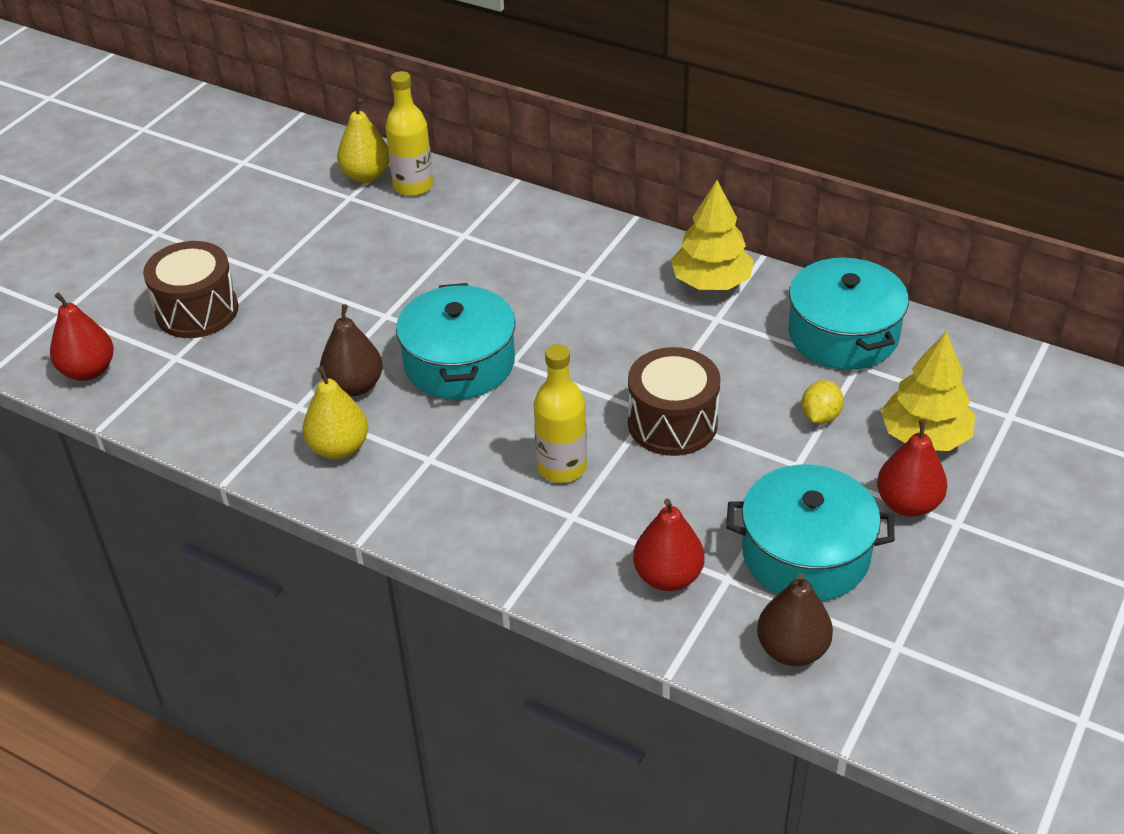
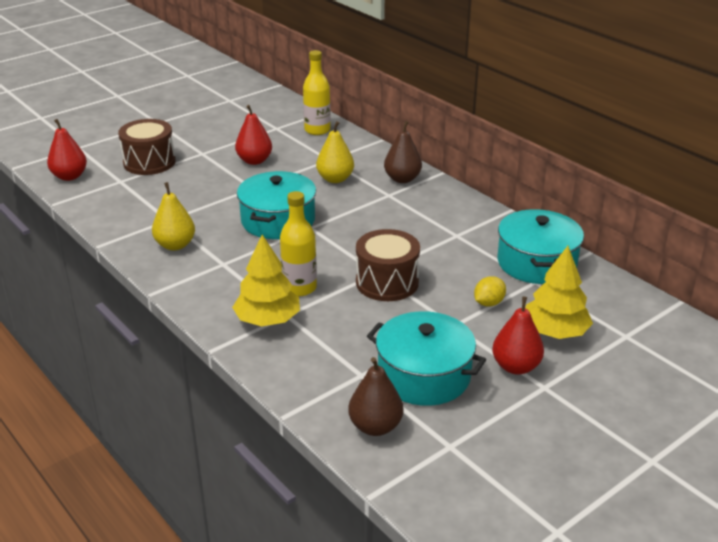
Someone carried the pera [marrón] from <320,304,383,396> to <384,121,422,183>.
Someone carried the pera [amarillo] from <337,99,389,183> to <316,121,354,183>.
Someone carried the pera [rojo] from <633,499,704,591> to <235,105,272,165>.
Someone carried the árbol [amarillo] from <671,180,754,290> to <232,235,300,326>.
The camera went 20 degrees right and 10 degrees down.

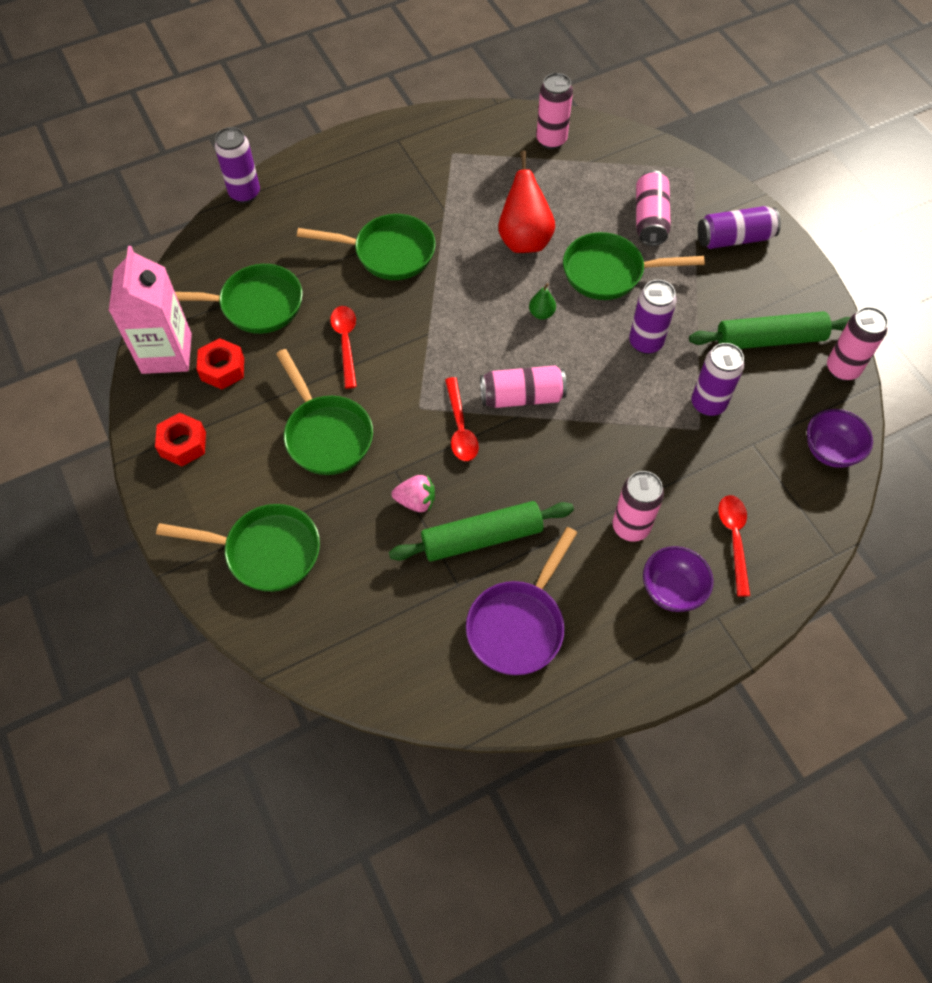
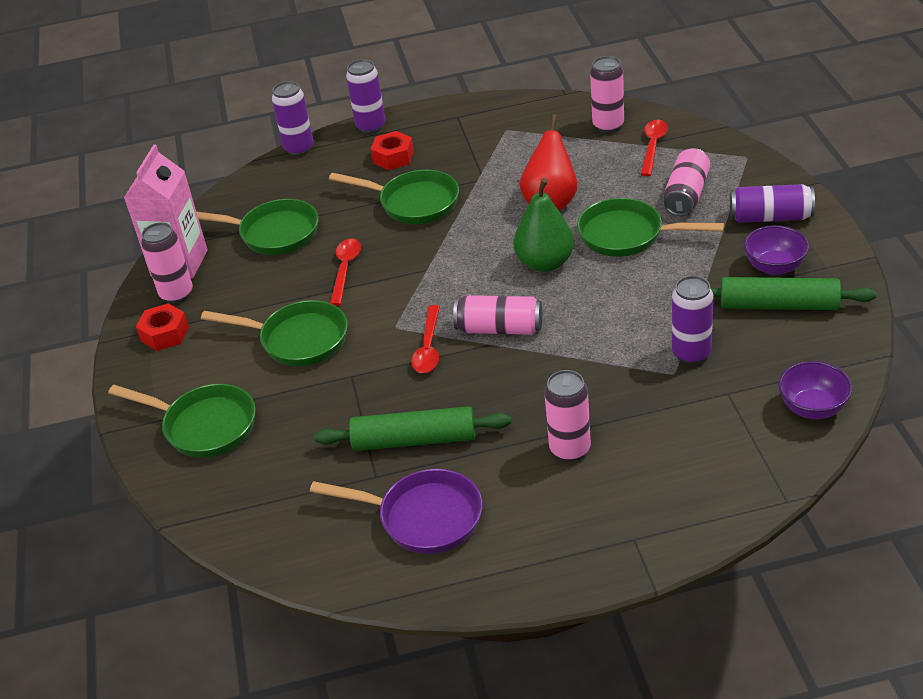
Someone took away the fresa [rosa] at <392,475,435,512>.
Someone carried the tuerca [rojo] from <197,338,244,389> to <371,131,414,170>.
Someone carried the lata [morado] from <629,280,676,354> to <346,59,386,134>.
Someone carried the cuenco [morado] from <643,546,713,612> to <744,225,809,275>.
Someone carried the cuchara [rojo] from <718,495,750,597> to <640,120,668,176>.
Someone carried the lata [rosa] from <827,307,888,381> to <141,222,193,303>.
Someone rotated the sartén [verde] at <276,349,373,475> by 60 degrees counterclockwise.
Someone rotated the sartén [morado] at <466,527,577,675> by 120 degrees counterclockwise.
Someone scaled the pera [verde] at <529,283,556,319> by 2.16.
The camera went 20 degrees right and 20 degrees down.

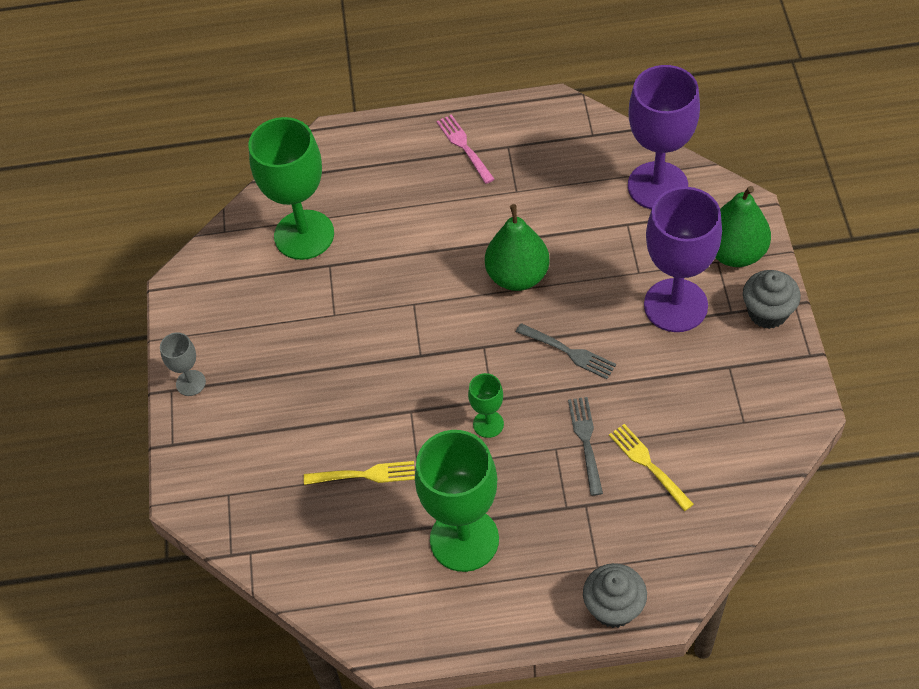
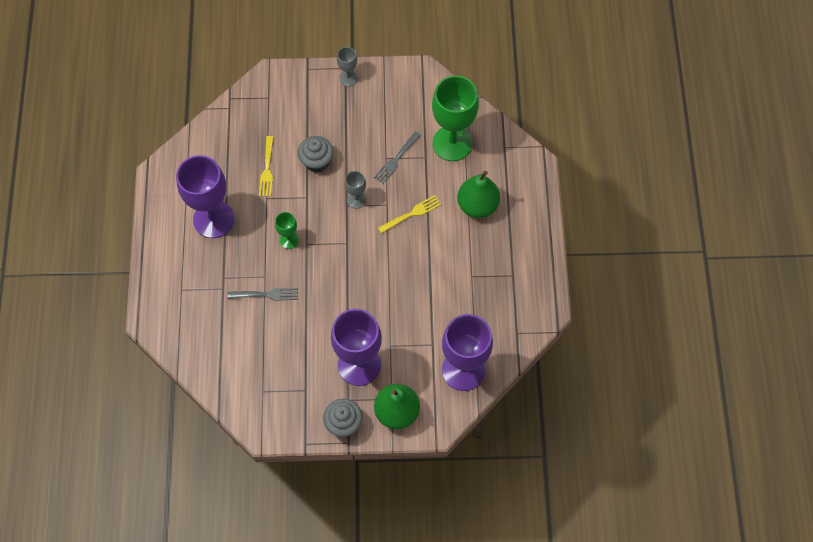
Someone took away the tenedor [rosa] at <436,114,494,184>.
Someone put down the copa [gris] at <345,171,366,209>.
Someone carried the pera [verde] from <485,204,550,291> to <457,171,500,218>.
Someone carried the tenedor [gris] from <516,323,616,379> to <374,131,421,184>.
Someone carried the magdalena [gris] from <583,563,647,628> to <298,136,334,173>.
Someone carried the tenedor [amarillo] from <609,424,694,511> to <378,195,441,234>.
Someone repainted the copa [verde] at <415,430,499,572>, which became the copa [morado] at <176,155,234,238>.
The camera went 90 degrees right and 10 degrees up.

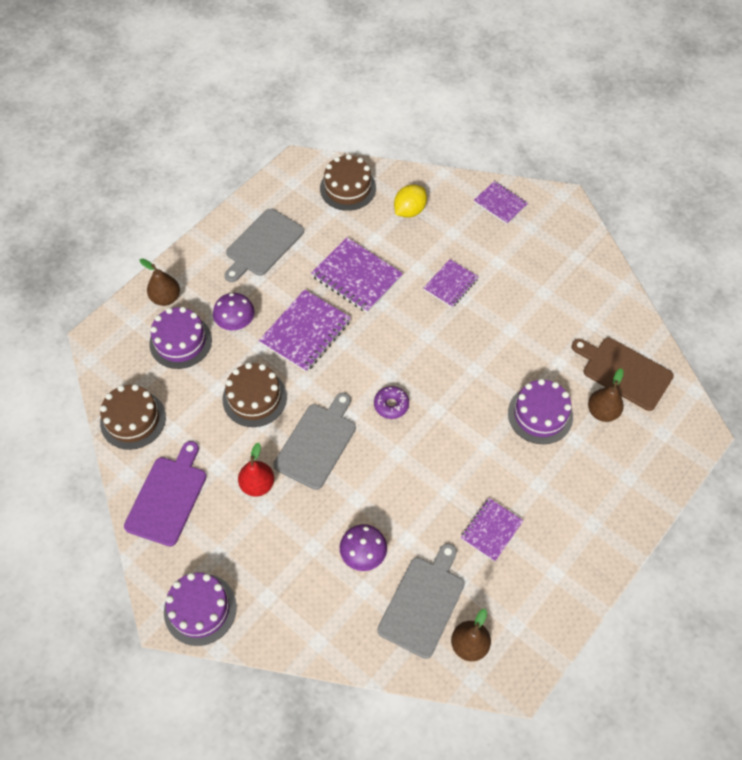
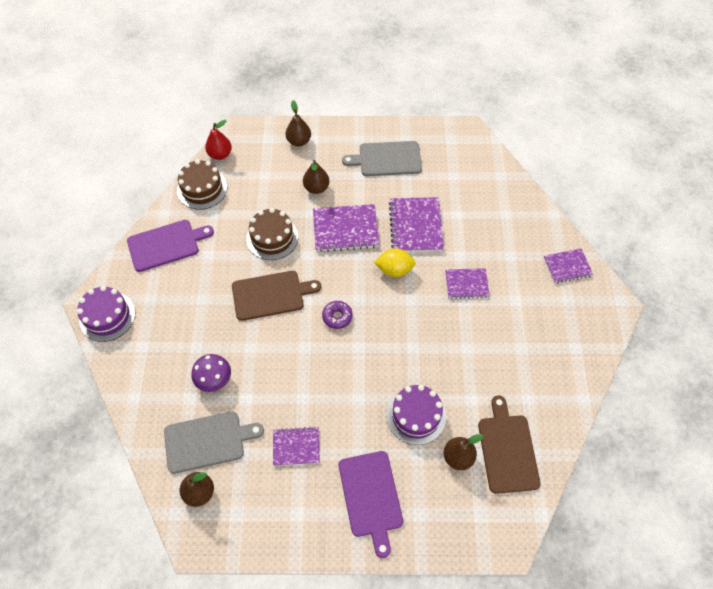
Someone took away the tarta [morado] at <149,307,212,369>.
Someone took away the tarta [marrón] at <320,154,376,211>.
Someone put down the tabla de cortar [morado] at <339,451,403,558>.
Someone carried the pera [rojo] from <238,443,274,497> to <205,120,232,160>.
Someone carried the limón [amarillo] from <394,185,427,218> to <374,248,416,277>.
Someone swapped the seta [morado] at <213,293,255,330> for the pera [marrón] at <303,160,329,194>.
Someone repainted the tabla de cortar [gris] at <273,393,356,490>, which became the tabla de cortar [marrón] at <232,271,321,321>.
Someone rotated the cuaderno [morado] at <474,181,528,224> by 75 degrees clockwise.
The camera went 50 degrees right and 0 degrees up.

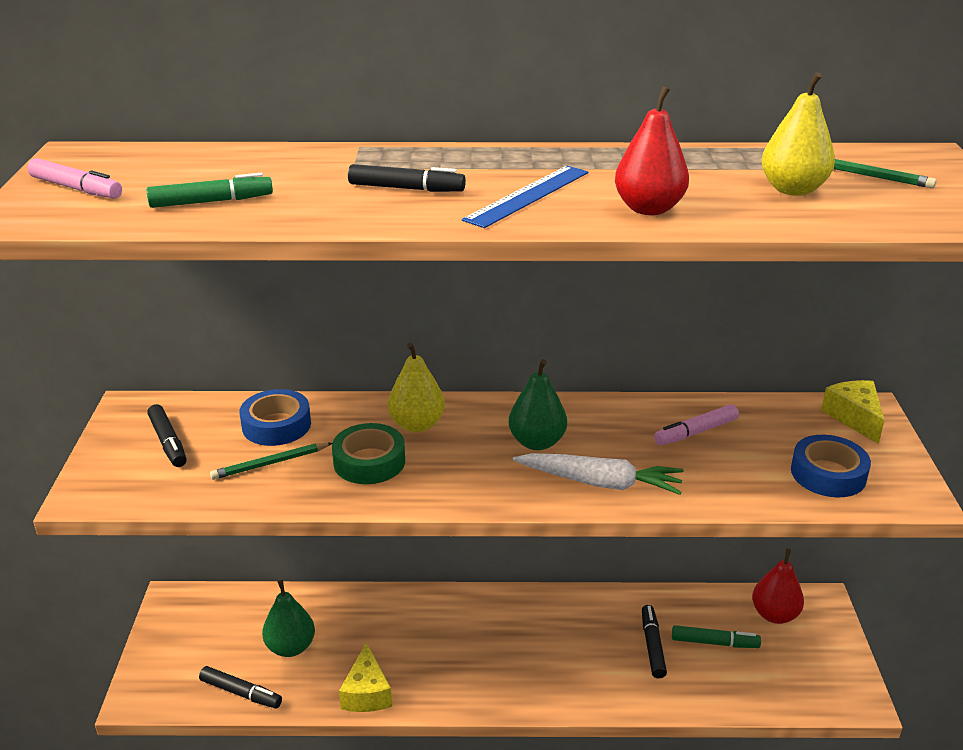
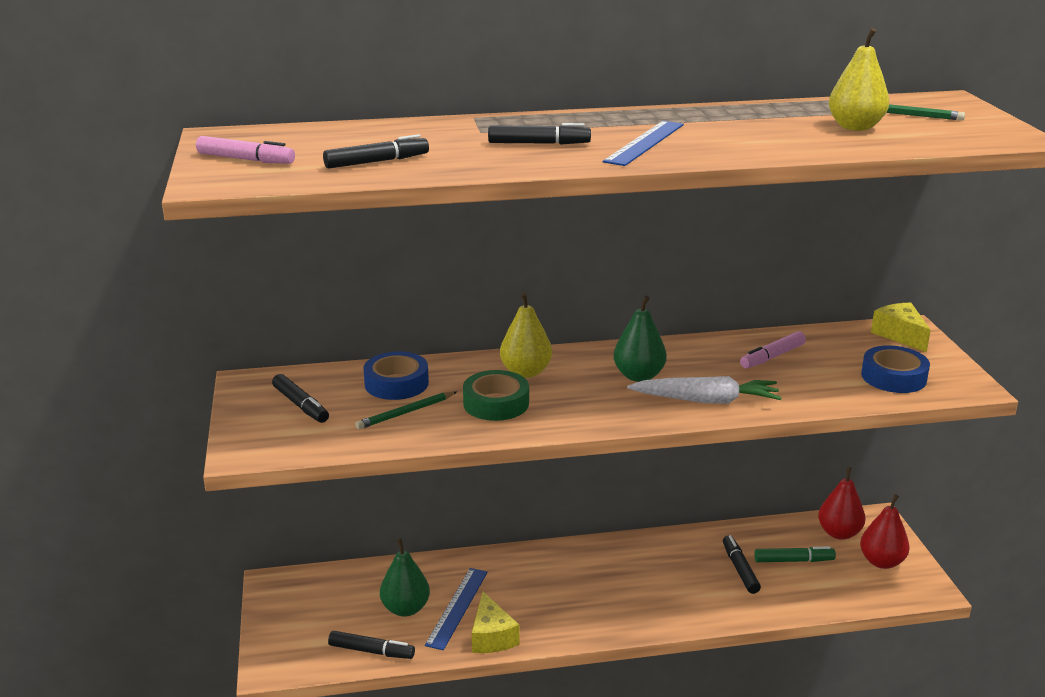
Someone put down the regla [azul] at <425,568,488,650>.
Someone carried the pera [rojo] from <615,86,689,215> to <860,494,910,569>.
Someone repainted the rotulador [verde] at <147,173,273,208>, which became the rotulador [negro] at <323,134,429,168>.
The camera went 10 degrees left and 5 degrees down.

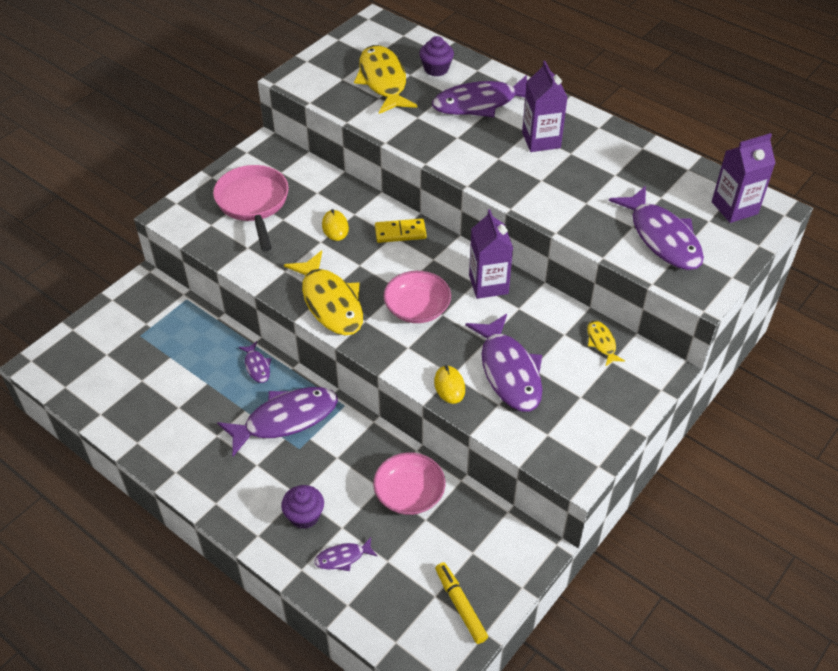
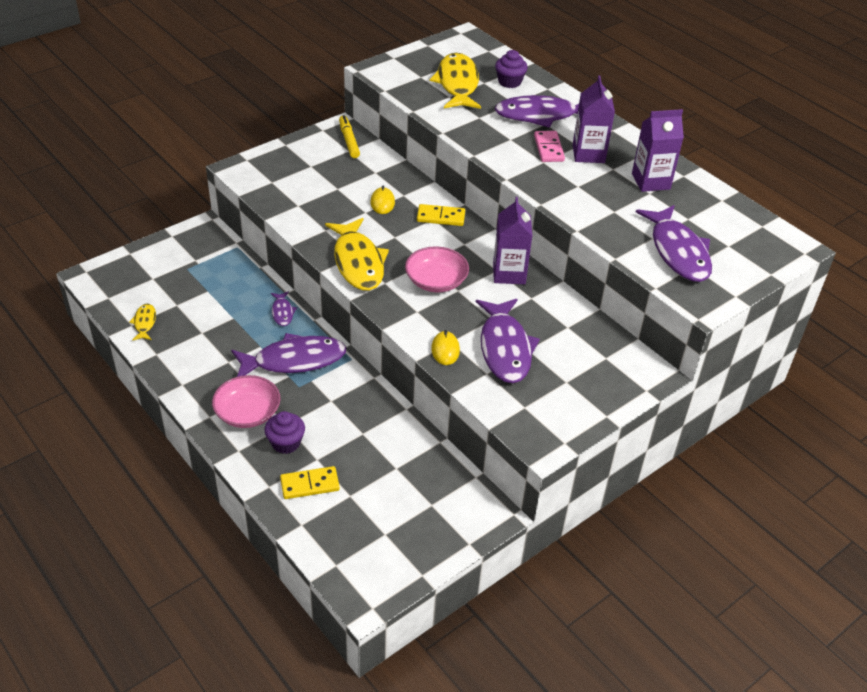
Someone took away the sartén [rosa] at <213,165,289,251>.
Someone put down the ficha de dominó [rosa] at <534,131,565,162>.
Someone carried the cuenco [rosa] from <373,452,445,515> to <212,375,281,428>.
Someone carried the rotulador [amarillo] from <435,562,488,644> to <339,115,360,158>.
Someone carried the pez [amarillo] from <587,321,625,366> to <129,304,156,341>.
Someone carried the cartón de leche [morado] from <712,133,776,223> to <632,109,684,192>.
Someone swapped the pez [morado] at <315,537,377,571> for the ficha de dominó [amarillo] at <280,466,340,499>.
The camera went 10 degrees right and 5 degrees down.

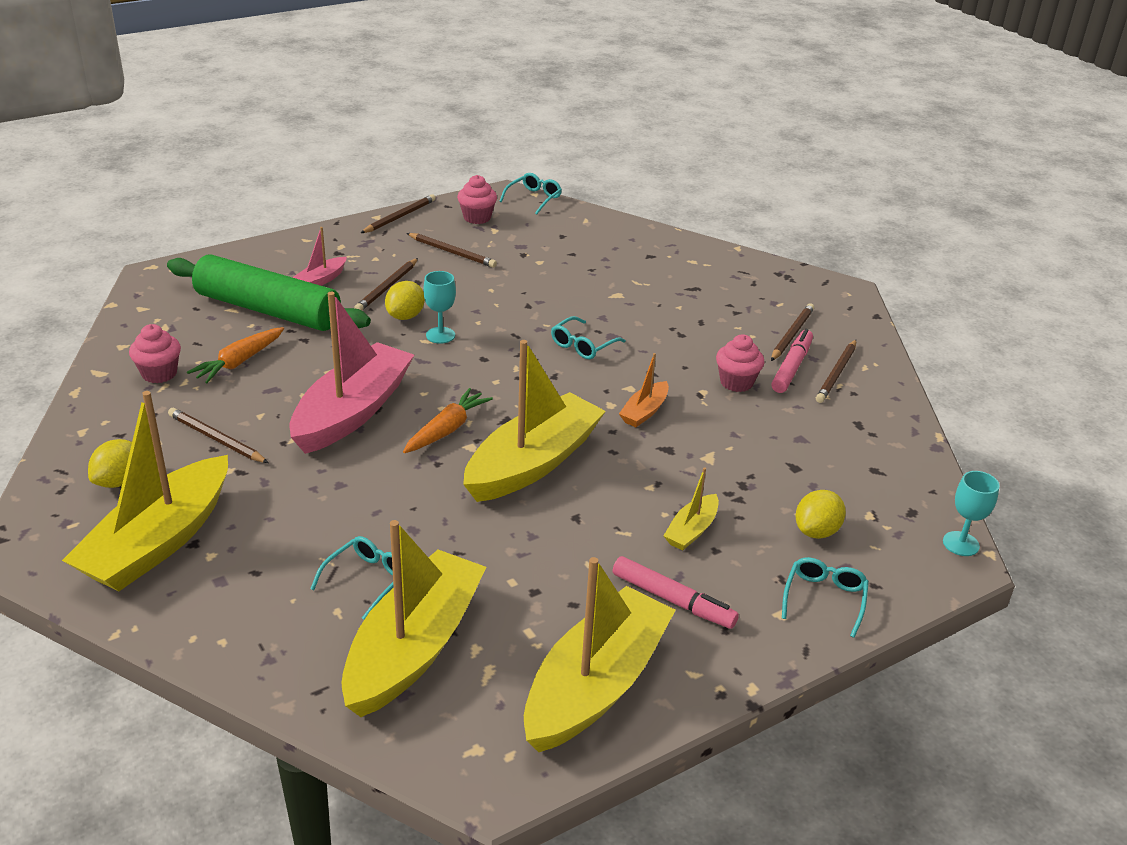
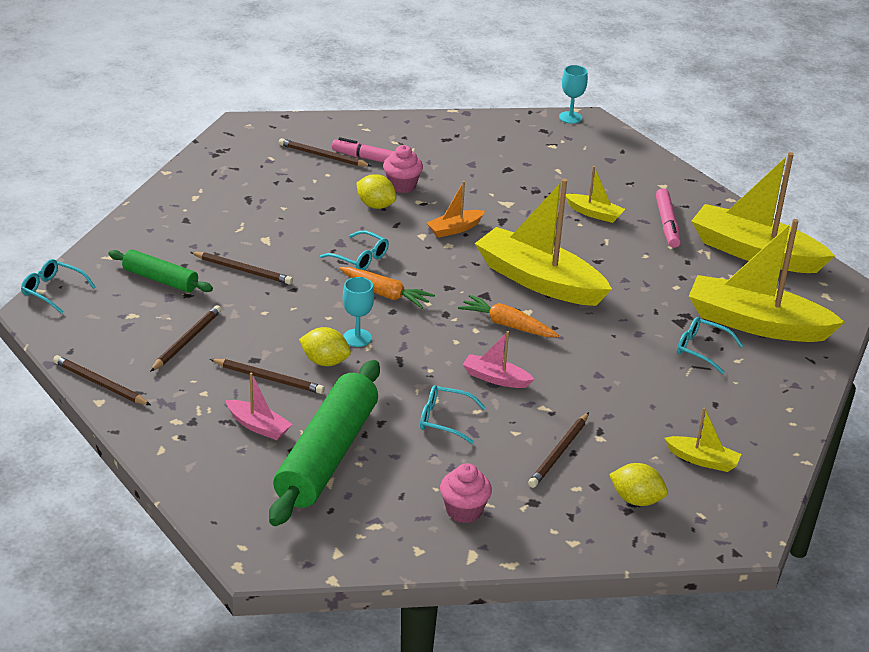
Someone took away the magdalena [rosa] at <457,175,497,224>.
Someone put down the rodillo [verde] at <108,249,213,293>.
Someone carried the zanahoria [naranja] from <187,327,284,383> to <339,267,435,309>.
Someone carried the gafas [turquesa] from <782,557,869,638> to <420,385,486,444>.
Someone carried the limón [amarillo] from <795,490,846,539> to <357,174,396,209>.
Someone carried the lápiz [marrón] from <816,340,856,403> to <190,252,293,285>.
Someone rotated the rotulador [rosa] at <613,556,739,629> by 150 degrees clockwise.
Someone rotated the barco [naranja] at <619,353,669,427> by 120 degrees clockwise.
Someone scaled the barco [amarillo] at <62,391,228,591> by 0.45.
Someone scaled the barco [rosa] at <290,292,414,454> by 0.45.
The camera went 95 degrees left and 0 degrees up.

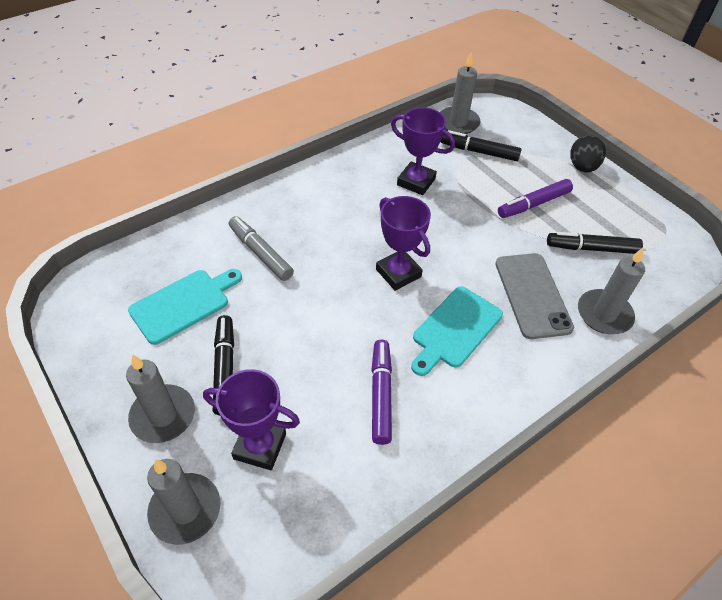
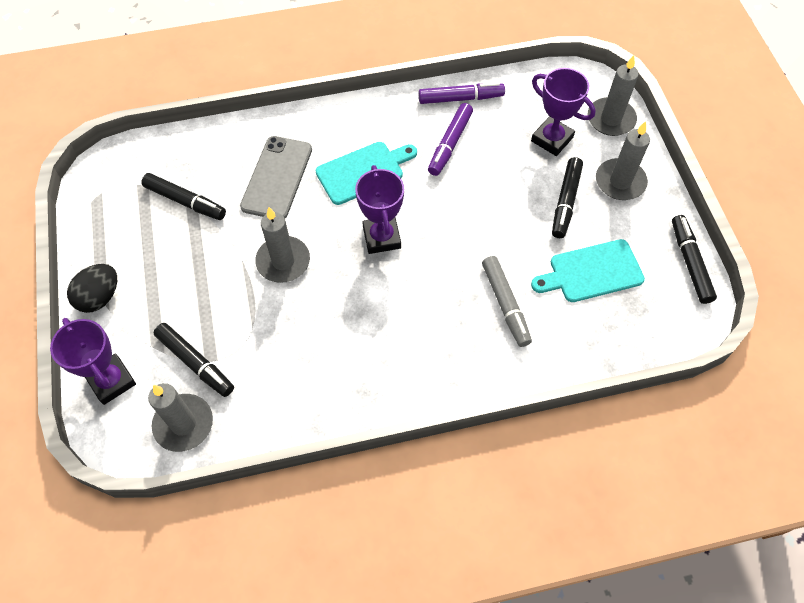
Someone put down the rotulador [negro] at <672,215,717,304>.
Someone carried the trofeo [morado] from <391,107,455,195> to <50,318,136,405>.
Someone carried the rotulador [morado] from <498,179,573,218> to <418,82,505,104>.
Someone carried the vela [gris] from <578,247,645,334> to <255,207,310,283>.
The camera went 155 degrees left and 10 degrees up.

